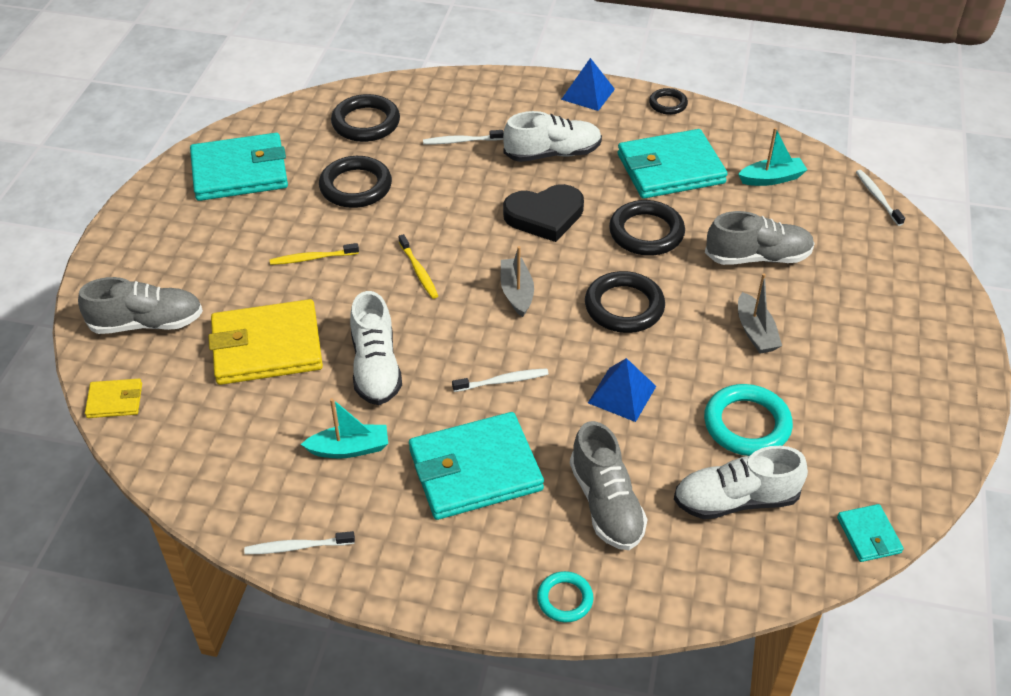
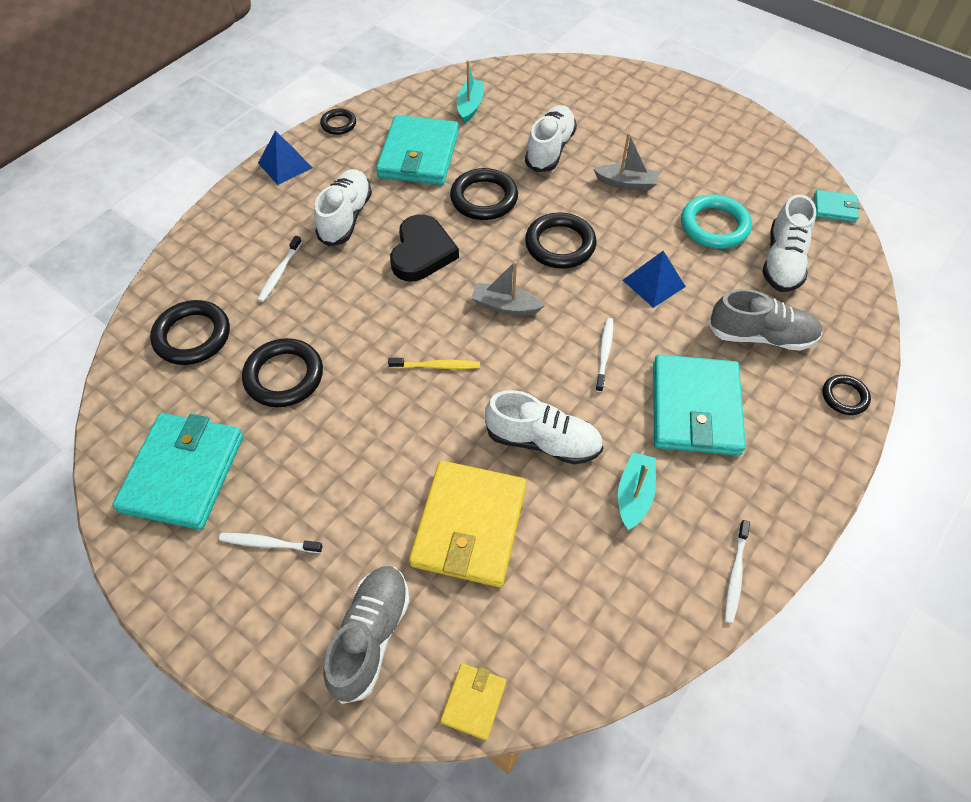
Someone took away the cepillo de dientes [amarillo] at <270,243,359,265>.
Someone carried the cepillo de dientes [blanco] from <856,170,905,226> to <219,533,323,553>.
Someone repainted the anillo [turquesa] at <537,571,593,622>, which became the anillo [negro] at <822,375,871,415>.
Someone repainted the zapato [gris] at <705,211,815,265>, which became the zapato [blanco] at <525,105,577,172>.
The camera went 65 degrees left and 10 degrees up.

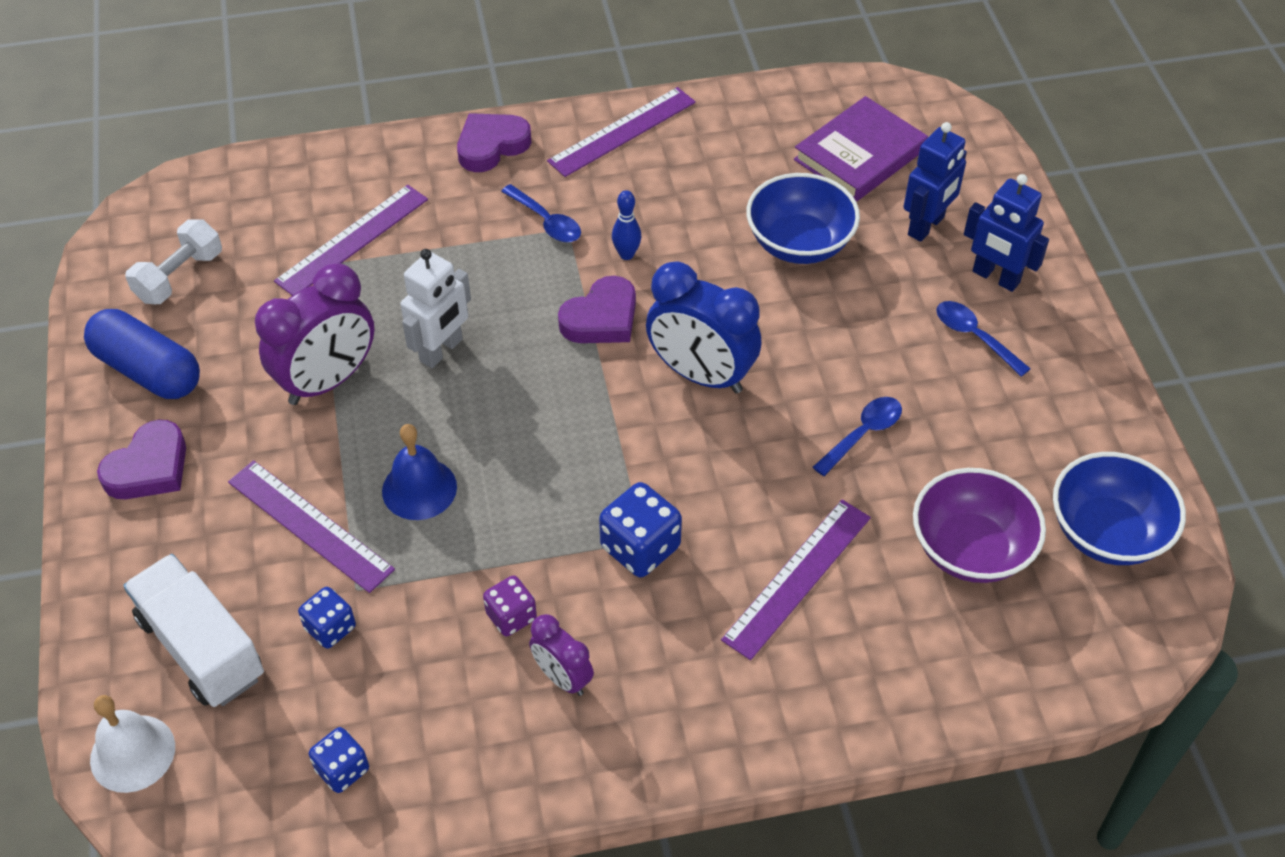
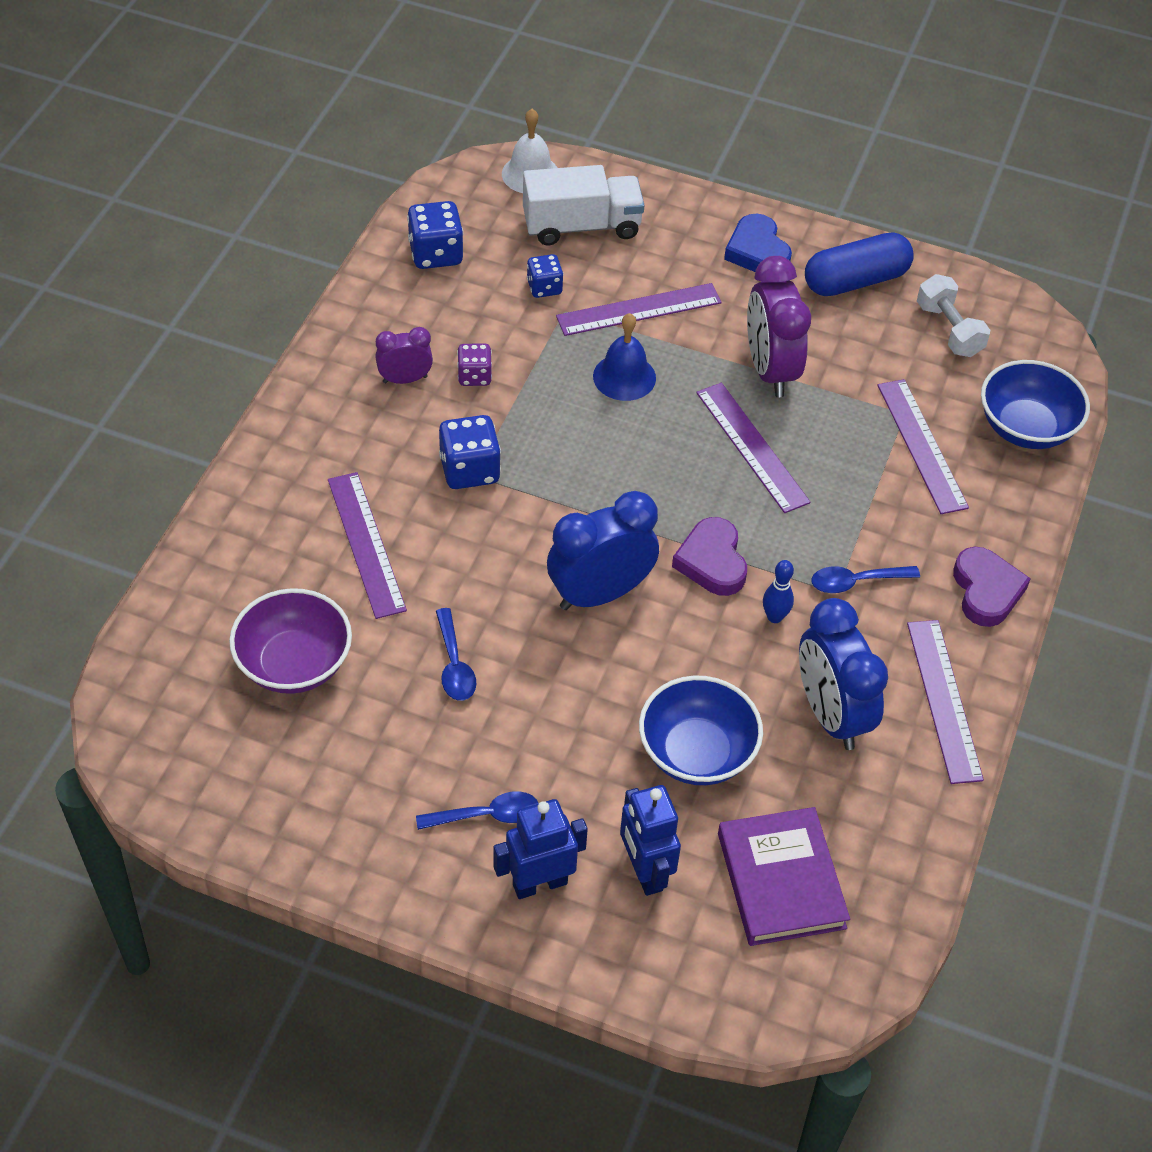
Someone put down the despertador [azul] at <799,598,888,750>.
Someone carried the cuenco [azul] from <1053,452,1186,565> to <981,360,1090,449>.
Someone swapped the robot [blanco] at <400,249,471,368> for the regla [morado] at <696,383,811,513>.
Someone repainted the corazón [morado] at <97,420,186,499>, which became the corazón [azul] at <724,214,792,272>.
Someone scaled the dado [azul] at <309,727,369,793> by 1.59.
The camera went 120 degrees right and 0 degrees up.

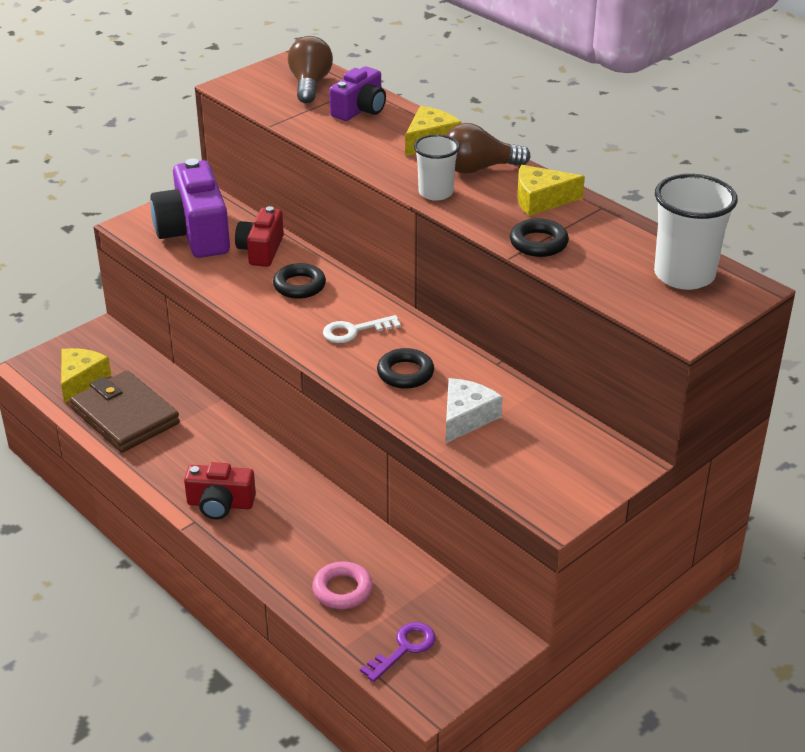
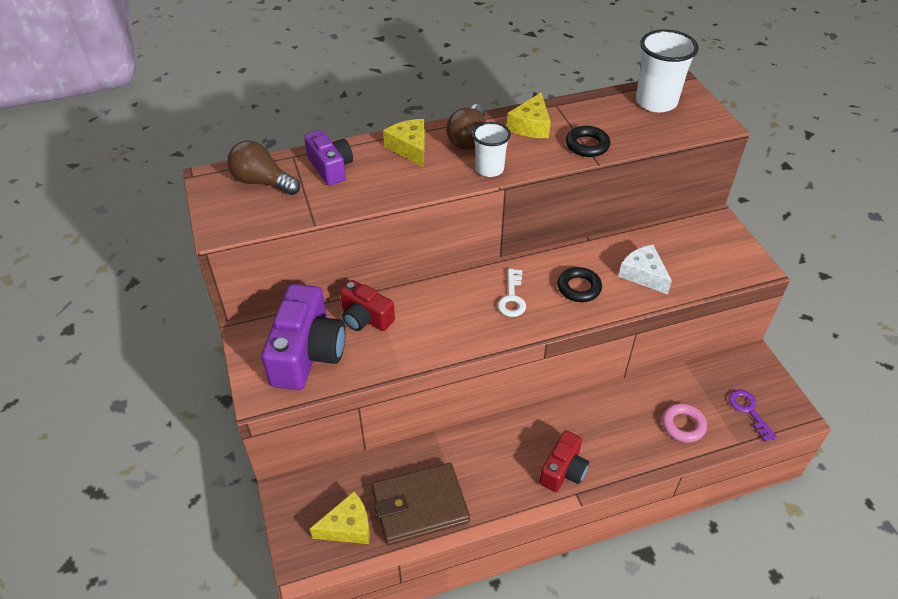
Someone took away the anillo [negro] at <273,263,326,299>.
Someone rotated the queso [amarillo] at <61,348,111,403> by 120 degrees clockwise.
Someone rotated the cámara [morado] at <150,158,230,258> by 90 degrees counterclockwise.
The camera went 65 degrees left and 10 degrees up.

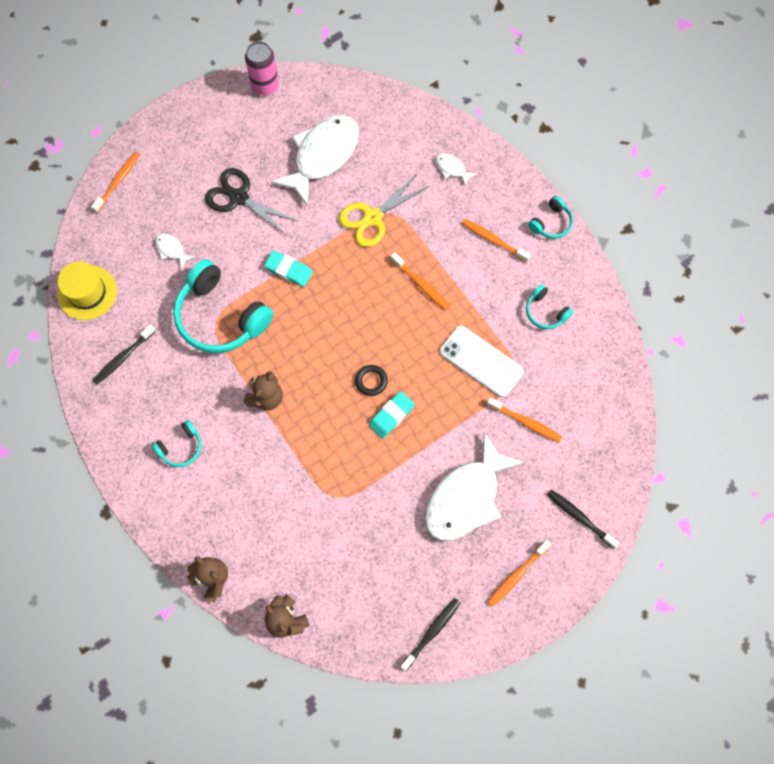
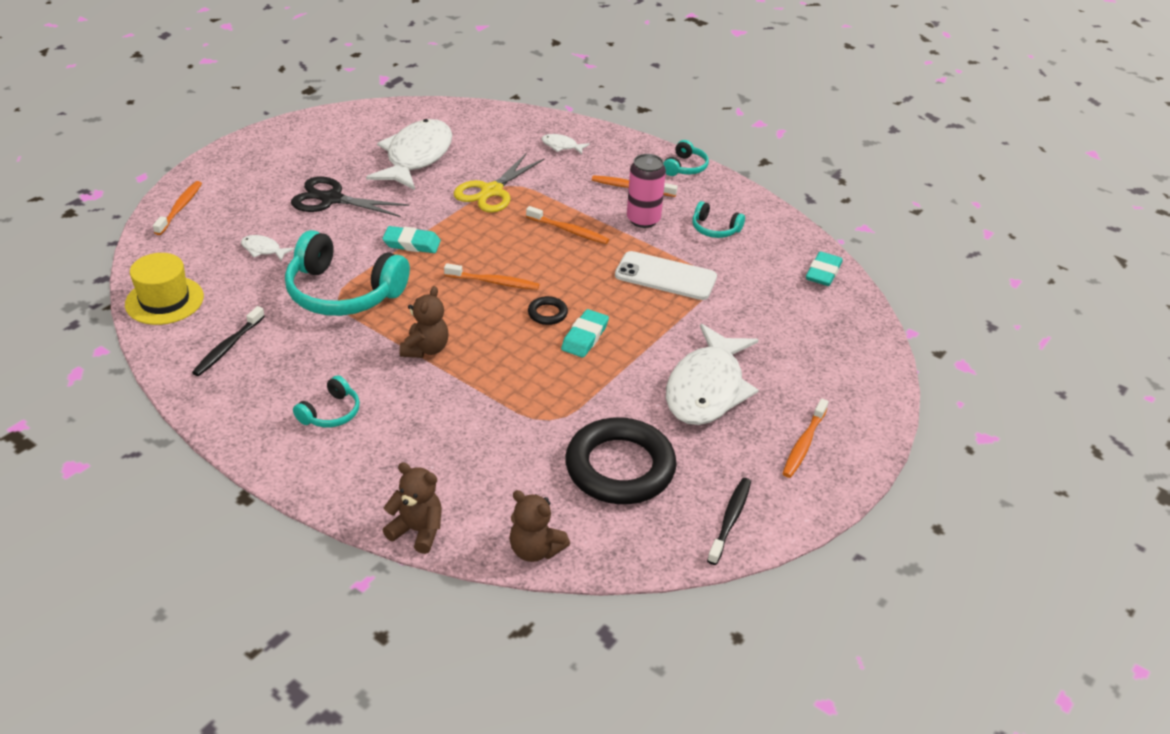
Someone took away the cepillo de dientes [negro] at <547,490,619,549>.
Someone put down the anillo [negro] at <565,418,677,504>.
Someone put down the goma de borrar [turquesa] at <806,251,843,286>.
Someone carried the lata [rosa] from <245,41,279,96> to <627,154,666,228>.
Someone carried the cepillo de dientes [naranja] from <487,397,562,442> to <444,263,539,290>.
The camera went 20 degrees left and 30 degrees down.

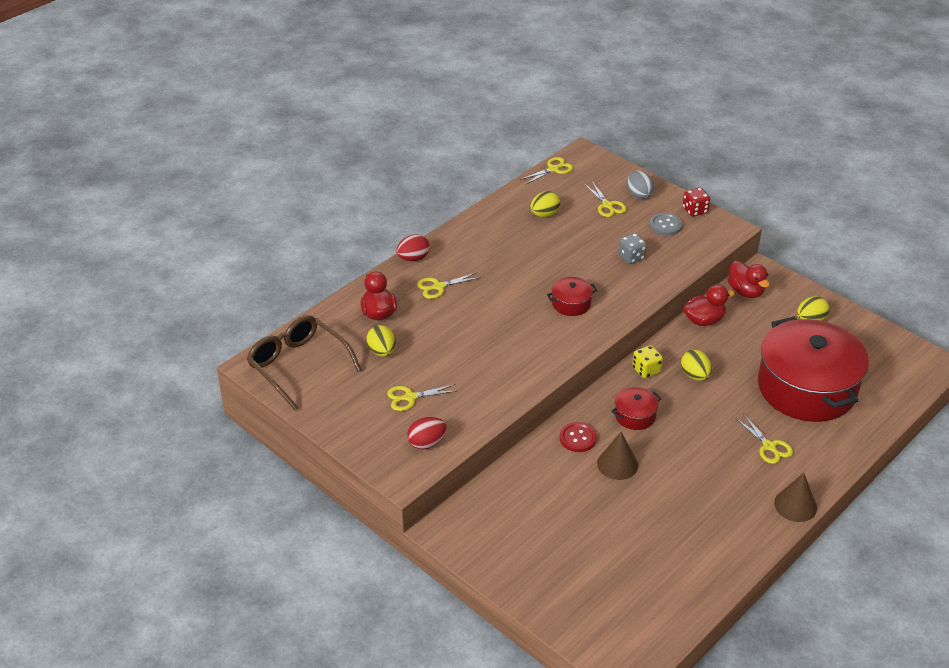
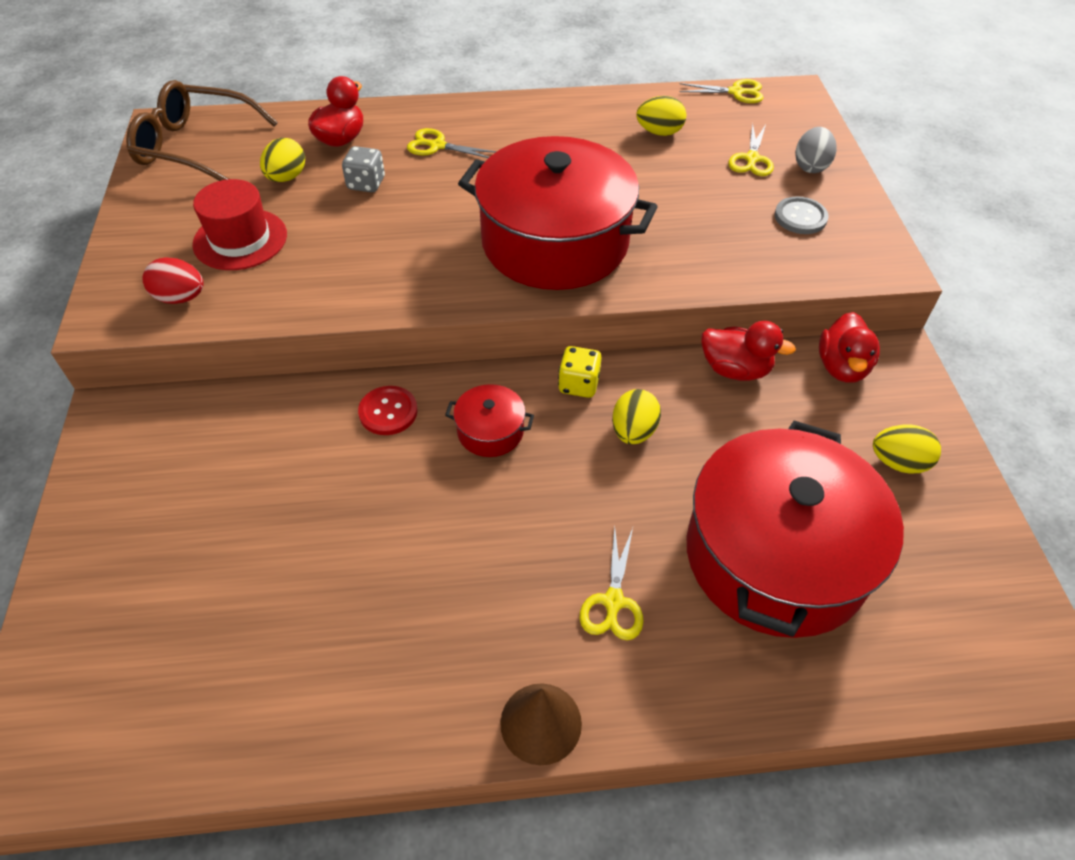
Someone took away the huevo [rojo] at <396,234,430,261>.
Someone took away the cono [marrón] at <597,432,638,480>.
Someone took away the dado [rojo] at <683,188,710,217>.
Someone carried the dado [gris] from <618,233,647,264> to <342,146,385,192>.
Someone swapped the tijeras [amarillo] at <387,384,456,411> for the sombrero [rojo] at <193,179,287,270>.
Someone rotated the gafas [marrón] at <247,315,361,411> by 75 degrees counterclockwise.
Someone scaled the olla [rojo] at <547,277,597,316> by 2.44.
The camera went 40 degrees right and 10 degrees up.

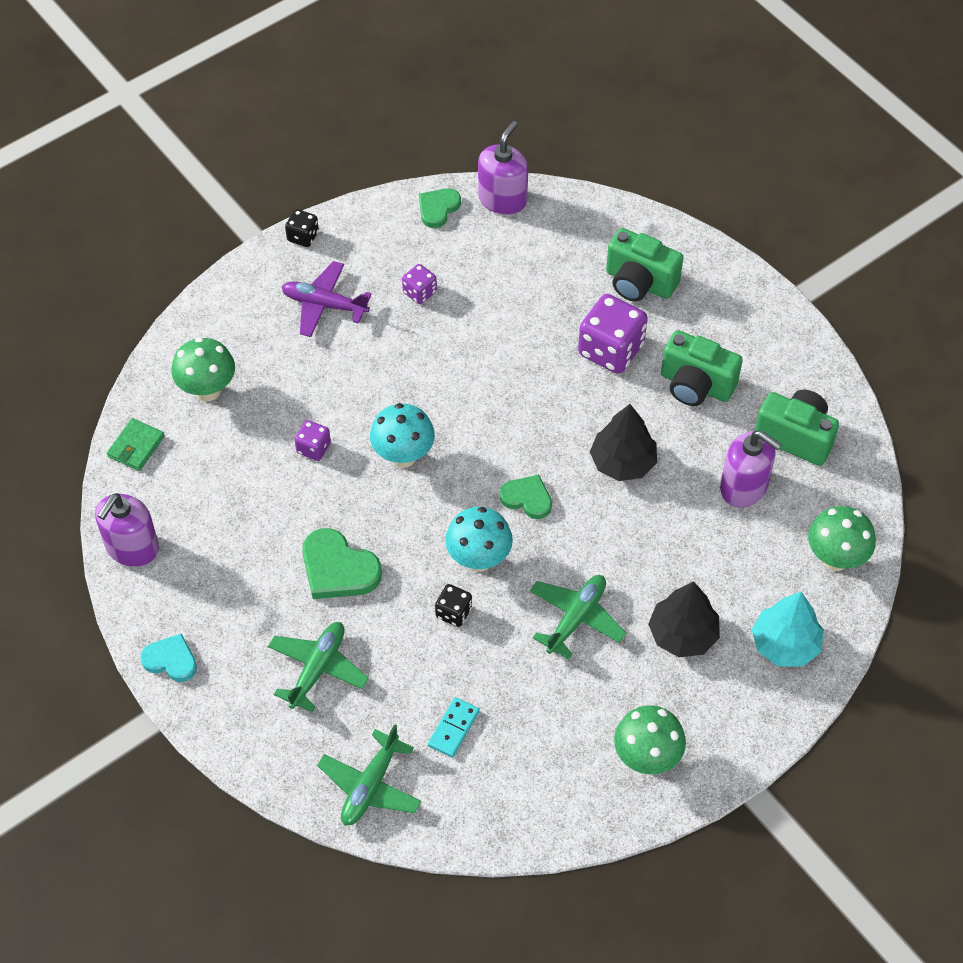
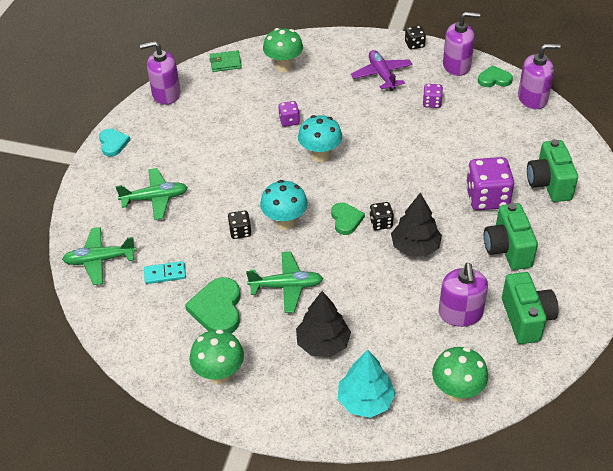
Someone put down the dado [negro] at <370,202,394,230>.
Someone put down the dispensador de jabón [morado] at <443,12,480,76>.
Someone carried the corazón [verde] from <302,528,382,599> to <185,277,241,333>.
The camera went 55 degrees right and 10 degrees down.

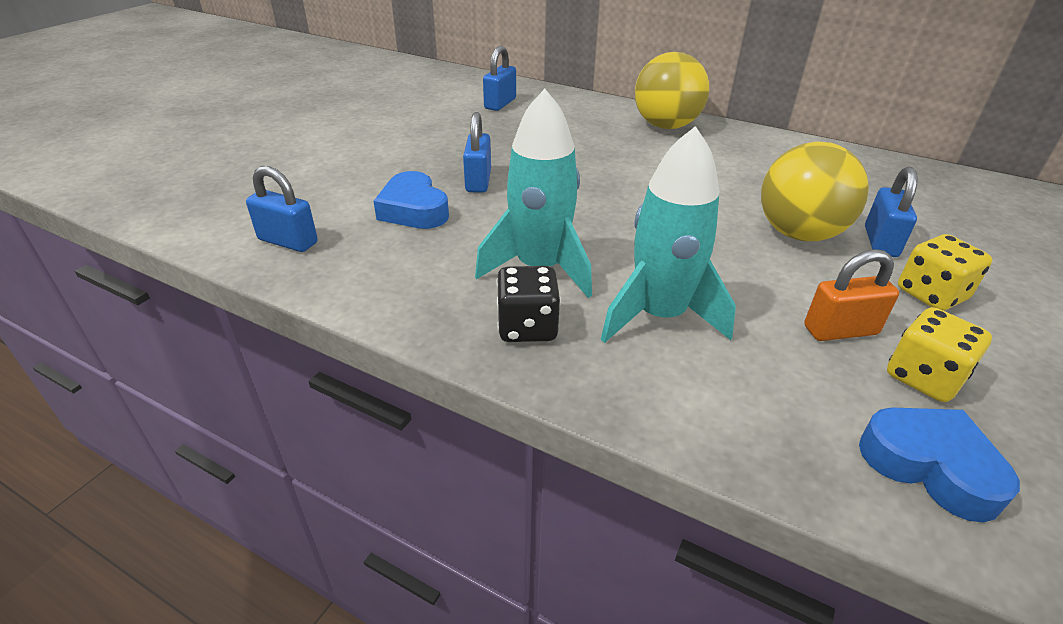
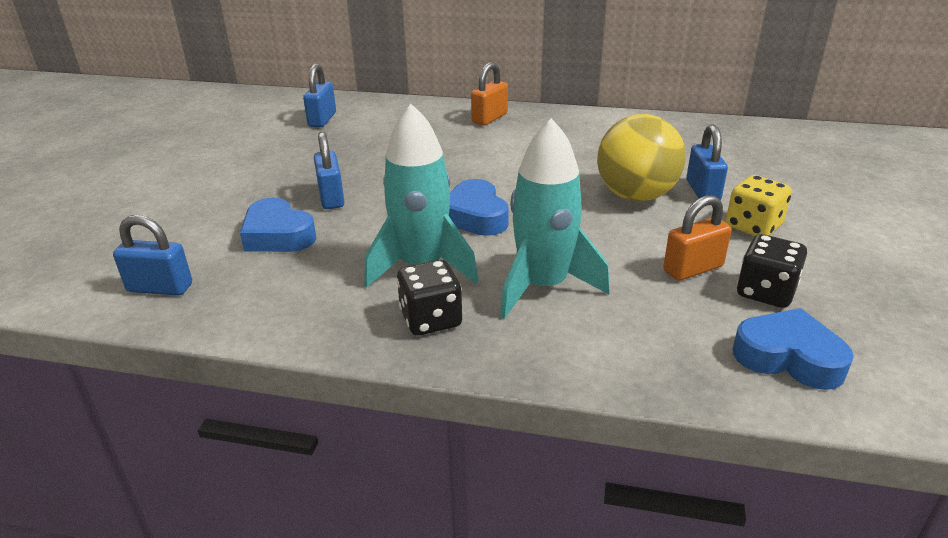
Someone put down the corazón [azul] at <449,179,509,236>.
Someone swapped the pelota [amarillo] at <635,52,709,129> for the candado [naranja] at <471,62,508,126>.
Someone repainted the dado [amarillo] at <887,307,992,402>, which became the dado [negro] at <737,234,807,308>.
The camera went 15 degrees left and 5 degrees down.

